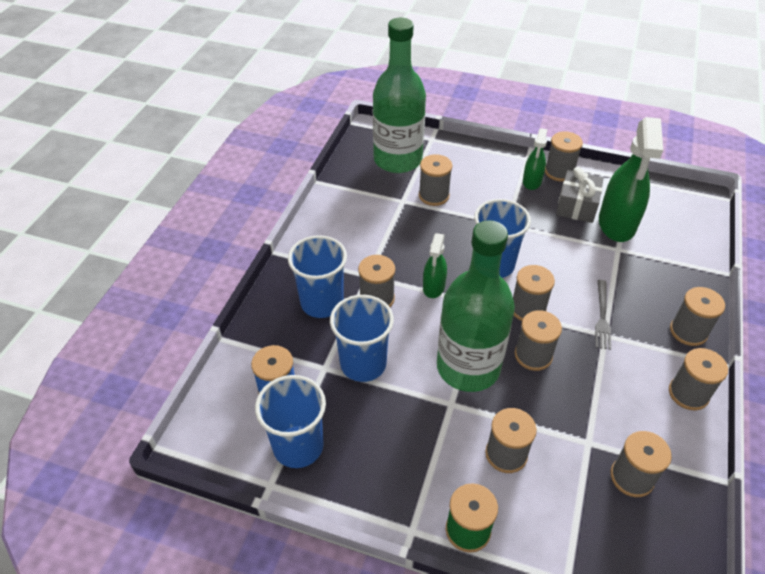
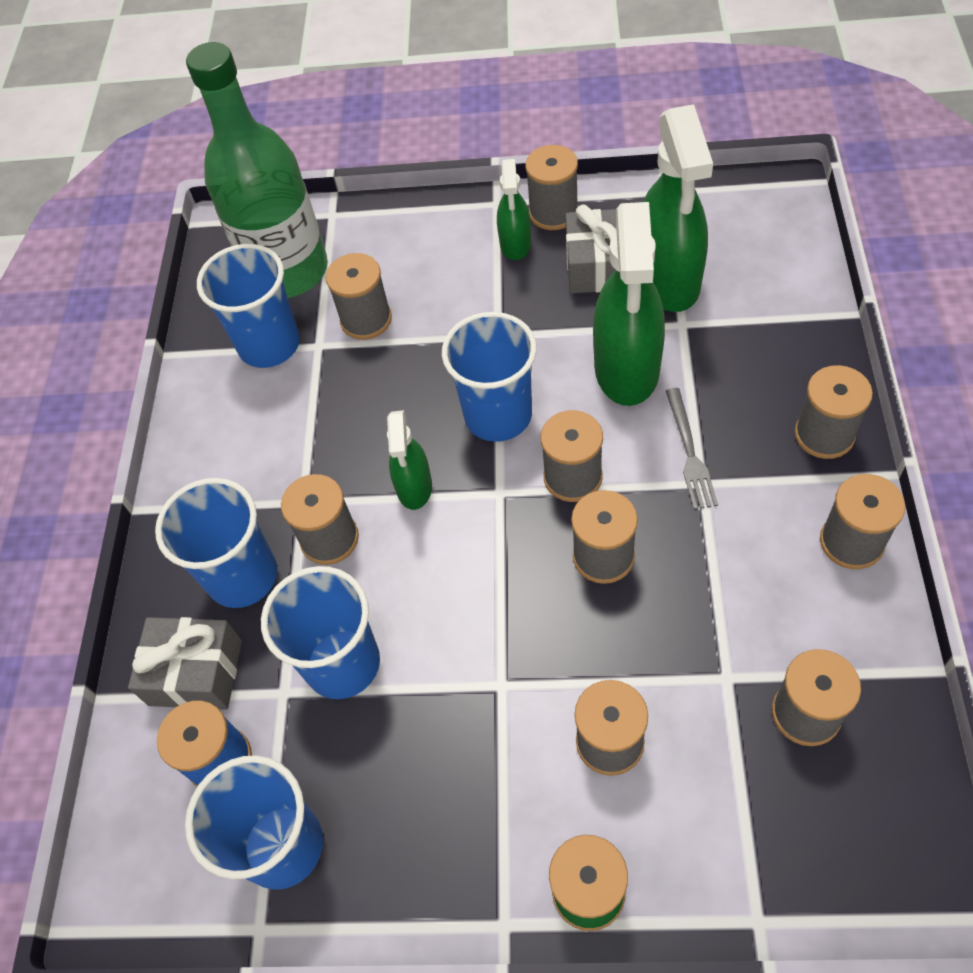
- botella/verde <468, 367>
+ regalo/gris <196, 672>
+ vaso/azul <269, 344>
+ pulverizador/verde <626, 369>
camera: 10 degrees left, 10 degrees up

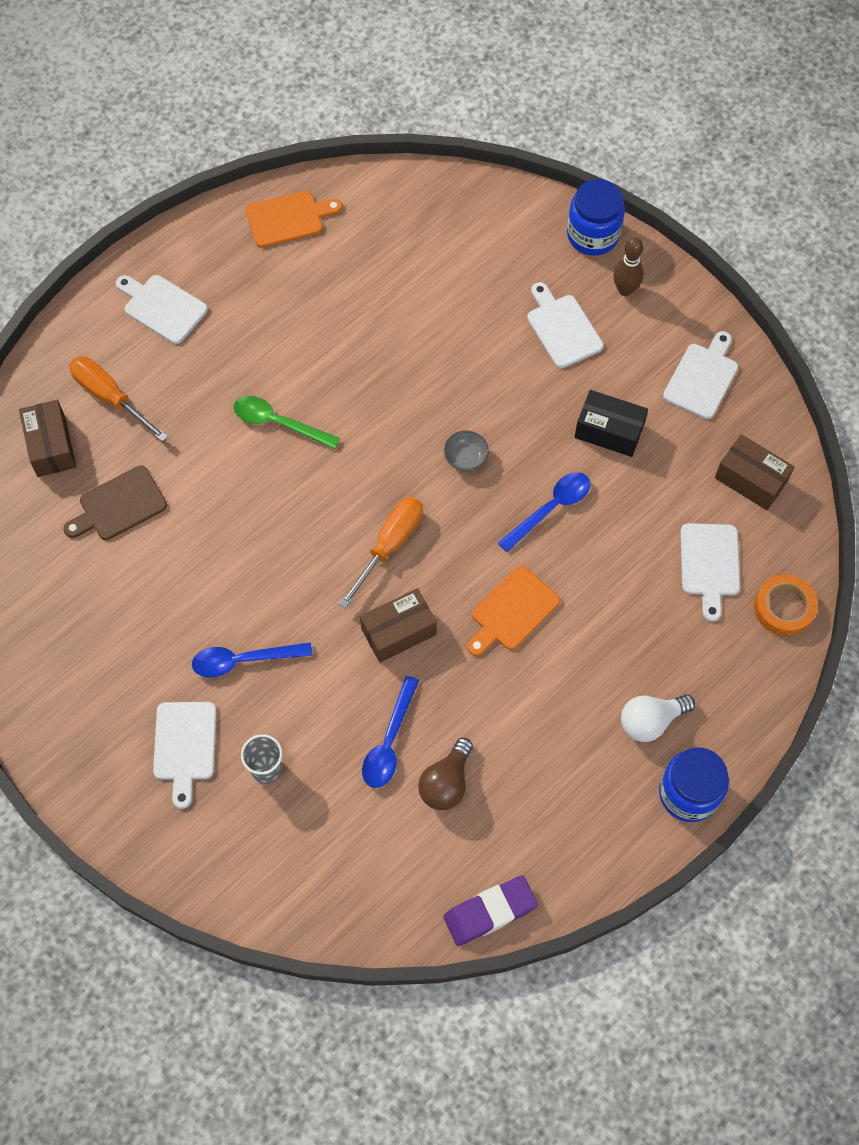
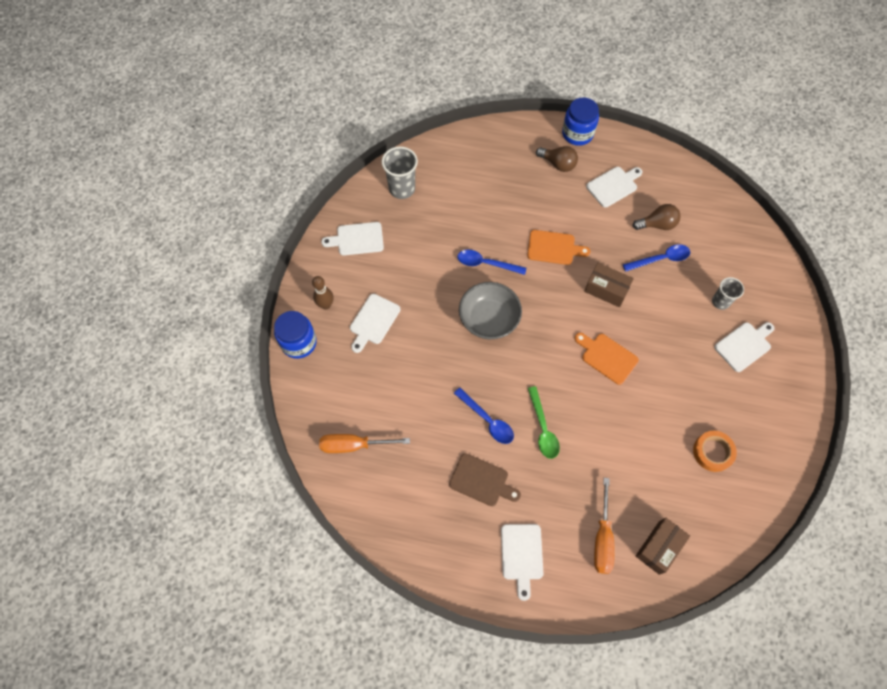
~ tabla de cortar/marrón <119, 505> to <481, 481>
~ cuchara/azul <243, 660> to <487, 420>
~ tabla de cortar/naranja <288, 218> to <607, 357>
~ destornillador/naranja <390, 545> to <354, 445>
- goma de borrar/morado <490, 912>
~ cuenco/gris <465, 458> = <488, 319> x2.18
- caja/negro <609, 431>
~ bombilla/blanco <650, 721> to bombilla/marrón <558, 164>
~ tabla de cortar/blanco <709, 564> to <613, 186>
~ caja/marrón <750, 480> to vaso/gris <402, 189>
~ cinta adhesiva/naranja <784, 608> to <712, 452>
camera: 125 degrees left, 0 degrees up

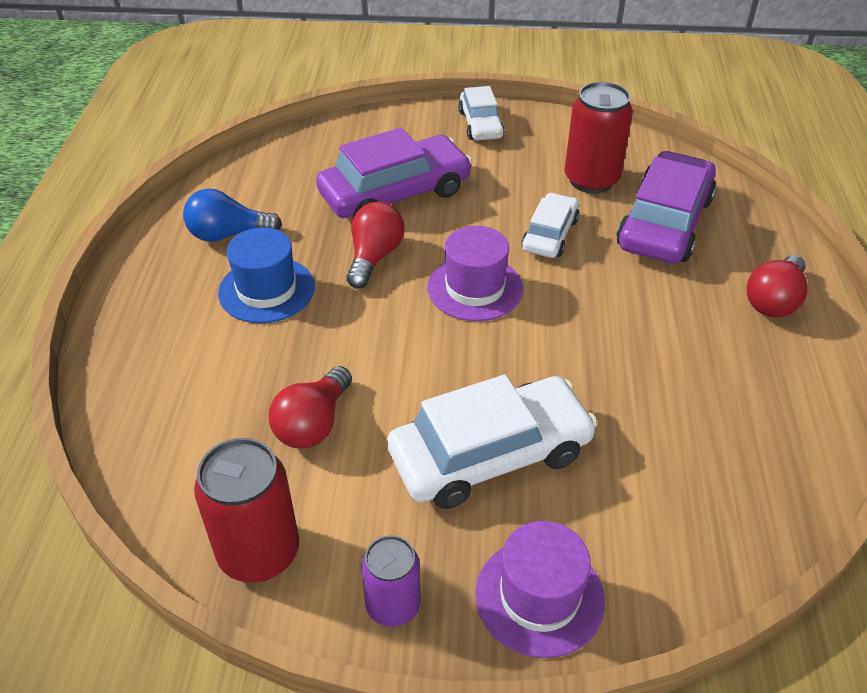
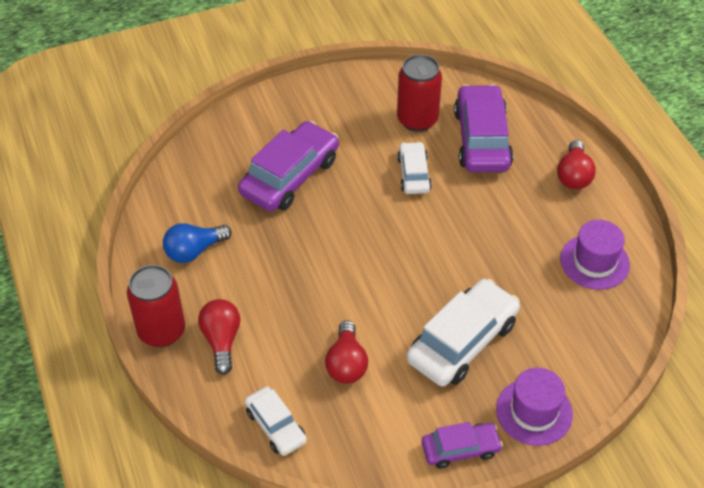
~ lata/rojo <259, 552> to <161, 331>
- sombrero/azul <266, 290>
~ bombilla/rojo <374, 257> to <222, 341>
~ lata/morado <393, 606> to coche/morado <460, 449>
~ sombrero/morado <475, 288> to <594, 262>
~ coche/blanco <480, 124> to <275, 426>
camera: 25 degrees left, 5 degrees up

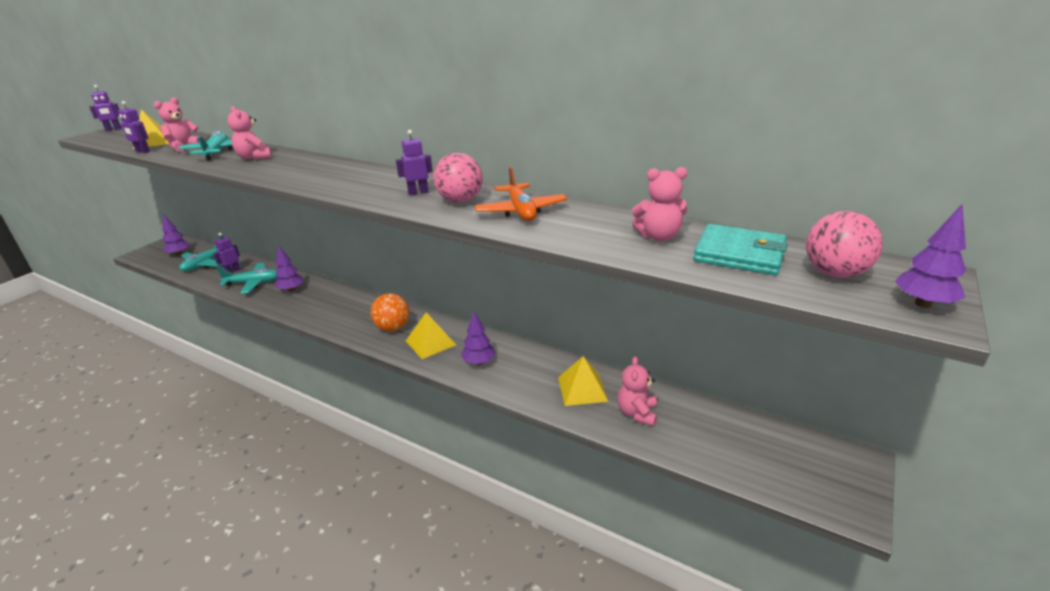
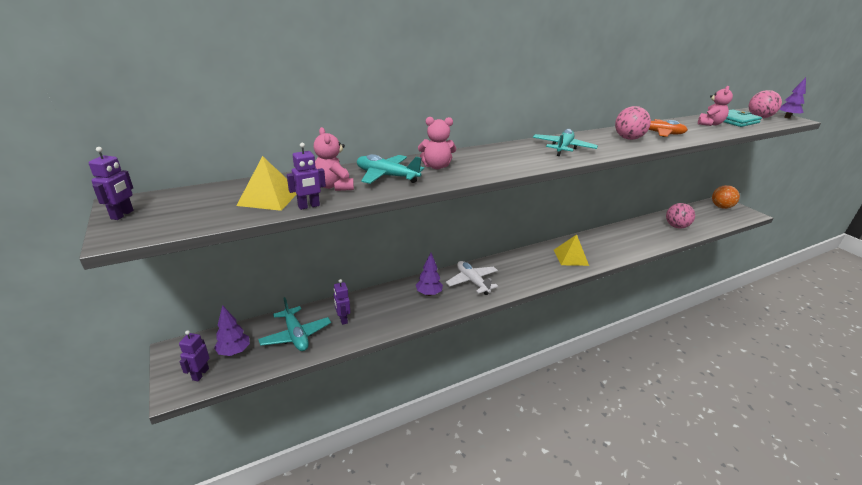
~ avión/turquesa <253, 283> to <563, 148>
~ pelota/naranja <393, 328> to <721, 207>
~ robot/morado <418, 192> to <200, 374>
- árbol/morado <479, 362>
- pirámide/amarillo <582, 389>
~ osito/rosa <637, 413> to pelota/rosa <676, 226>
+ avión/blanco <472, 281>
camera: 60 degrees left, 0 degrees up

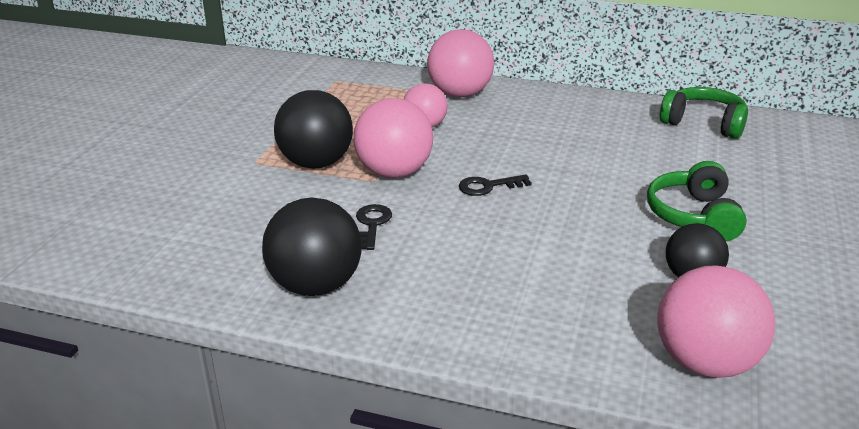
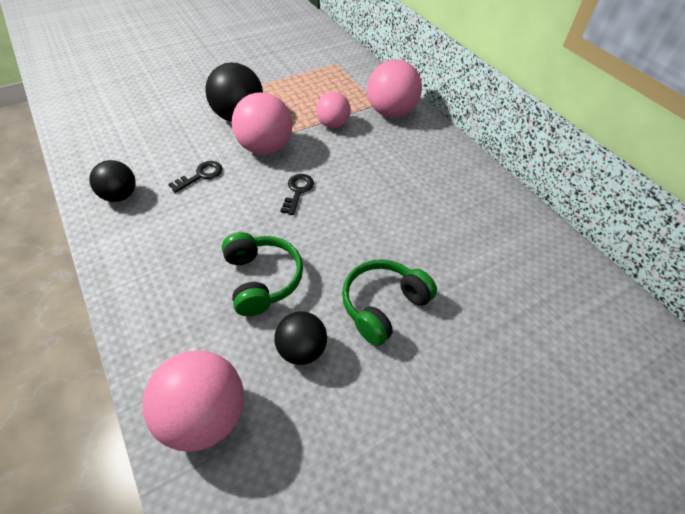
~ pelota/negro <316, 285> = <120, 195> x0.63
~ llave/negro <488, 186> = <297, 191> 75 degrees clockwise
~ auriculares/verde <703, 124> to <262, 279>
camera: 40 degrees right, 20 degrees up

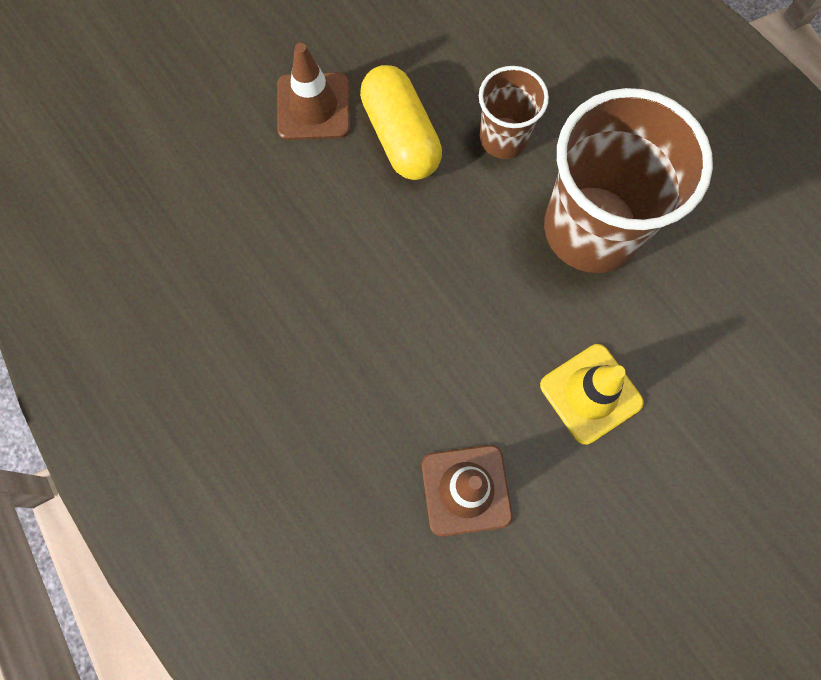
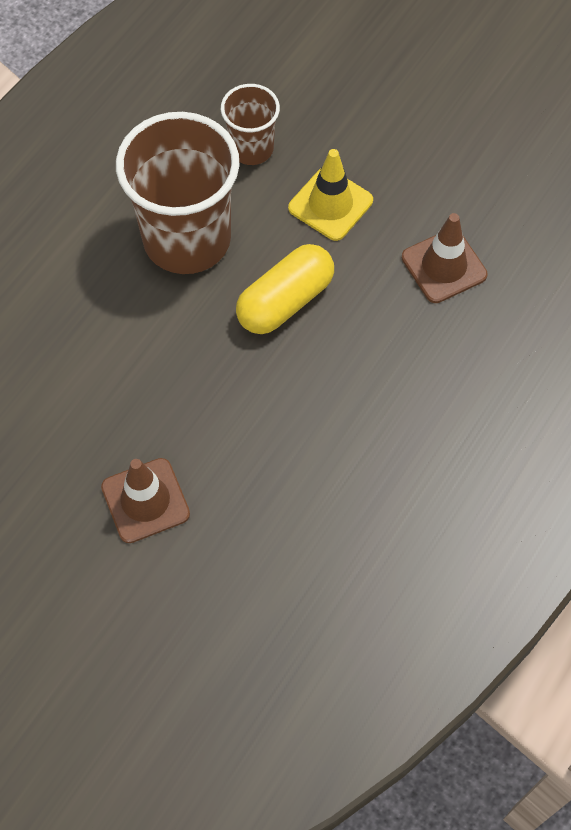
~ cápsula/amarillo <400, 136> to <285, 301>
~ vaso/marrón <503, 138> to <251, 148>
camera: 110 degrees left, 10 degrees down

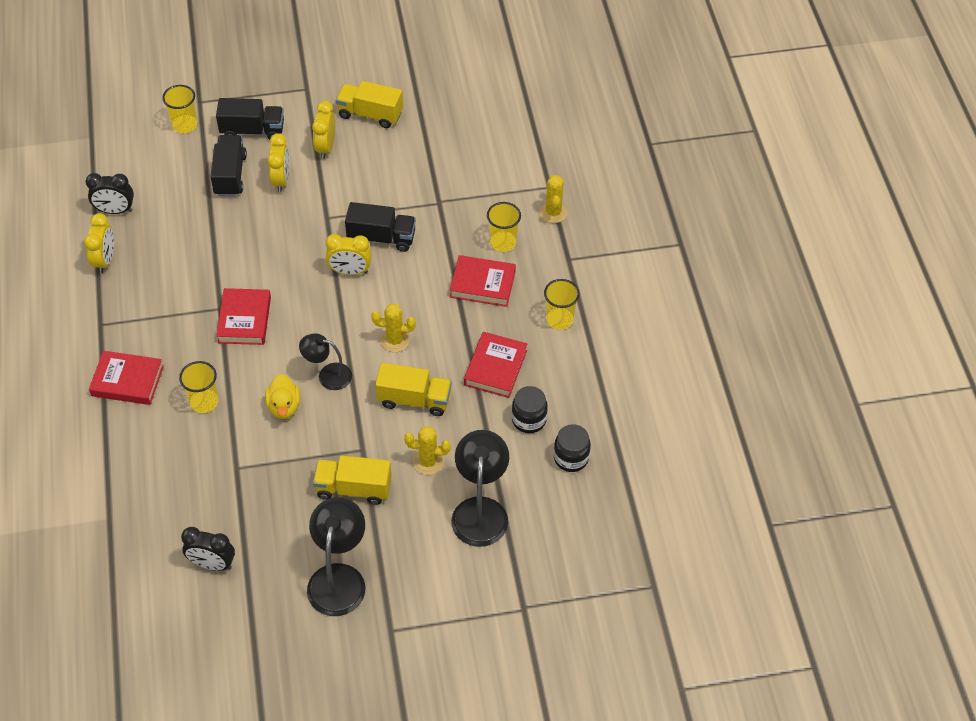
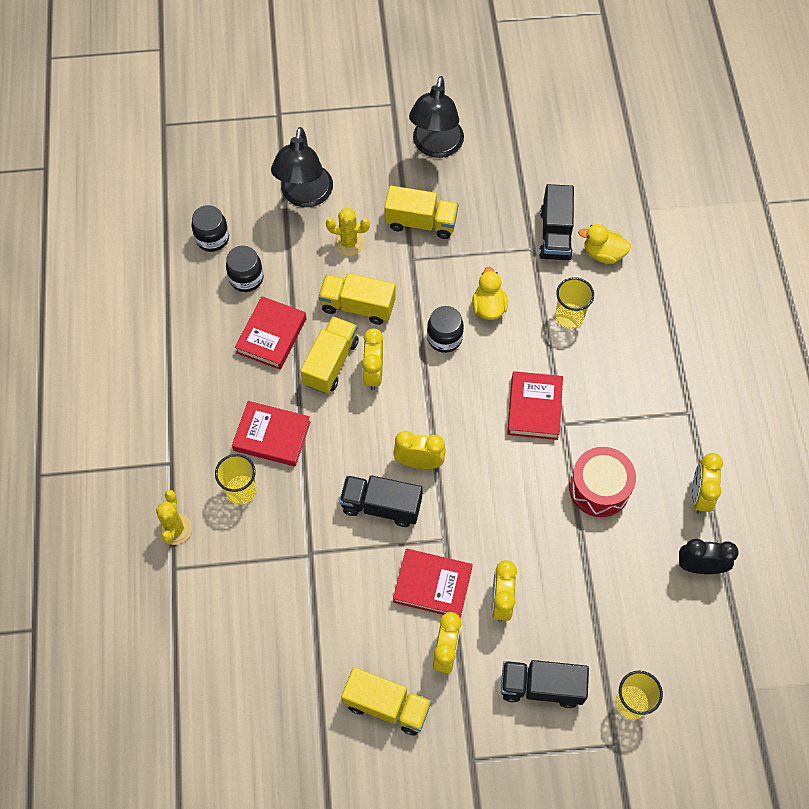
~ libro/rojo <127, 381> to <432, 585>
- despertador/negro <212, 564>
~ camión/negro <230, 175> to <555, 234>
~ lámpara/negro <328, 375> to tarro/negro <444, 338>
~ cactus/amarillo <395, 340> to despertador/amarillo <373, 373>
- vaso/amarillo <559, 319>
+ camión/amarillo <331, 363>
+ tambor/rojo <599, 488>
+ pato/amarillo <603, 253>
camera: 175 degrees left, 10 degrees up

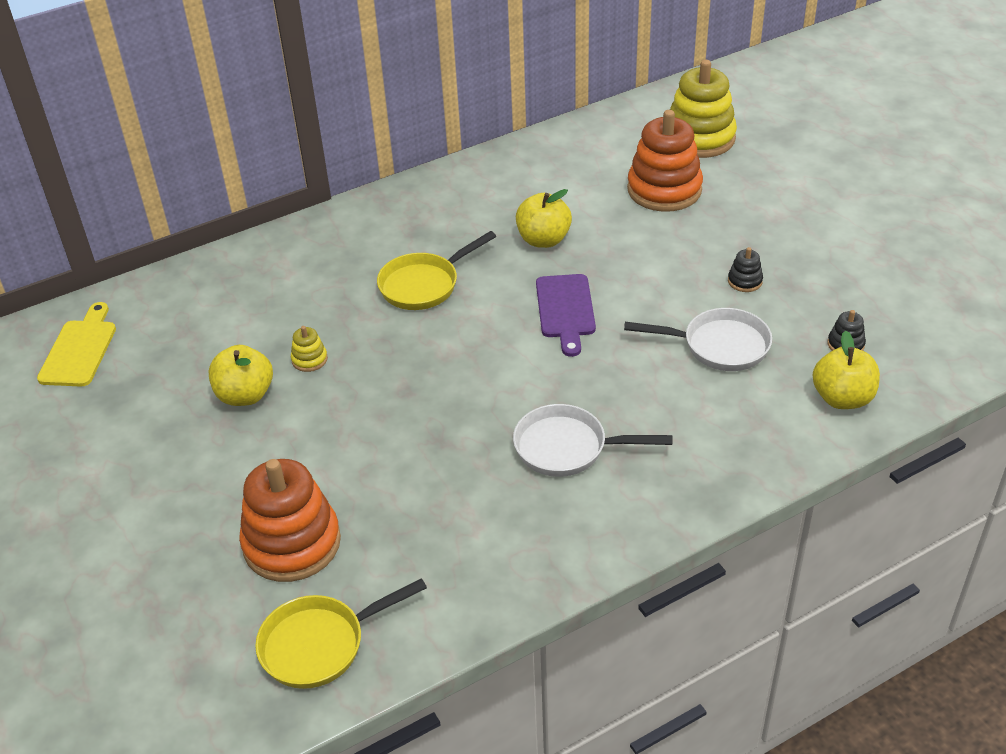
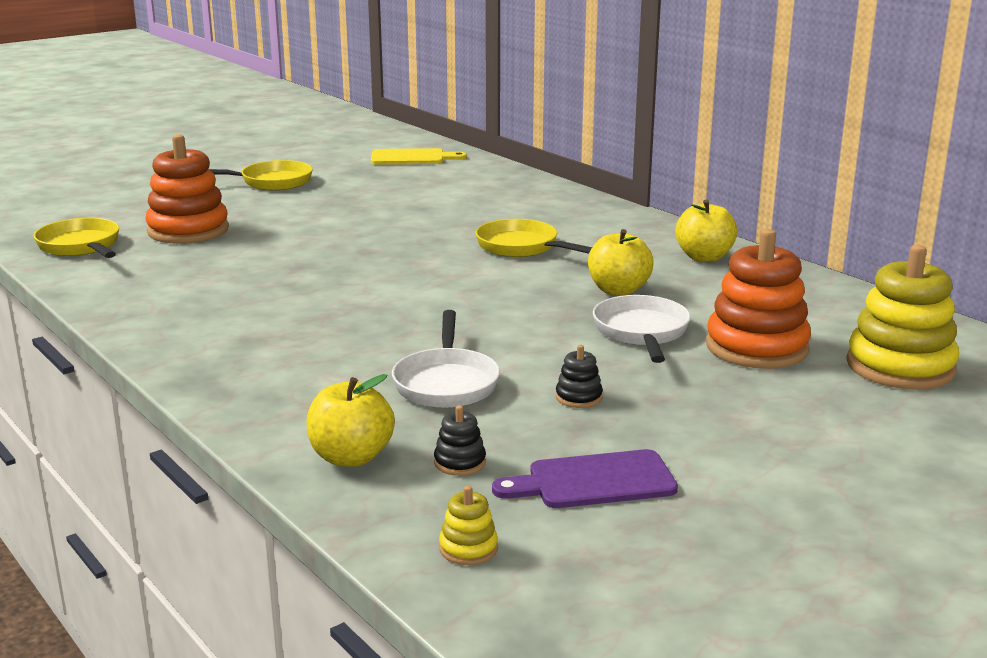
~ manzana/amarillo <245, 395> to <704, 257>
~ juguete apilable/amarillo <309, 359> to <468, 548>
~ sartén/blanco <568, 448> to <641, 333>
~ tabla de cortar/morado <565, 310> to <594, 481>
+ sartén/amarillo <271, 182>
camera: 80 degrees right, 20 degrees down

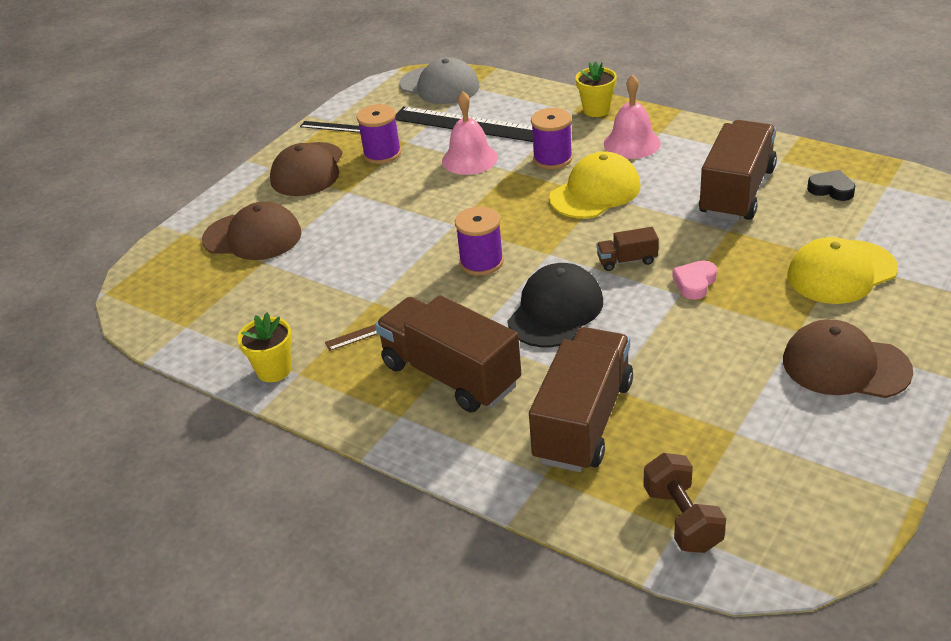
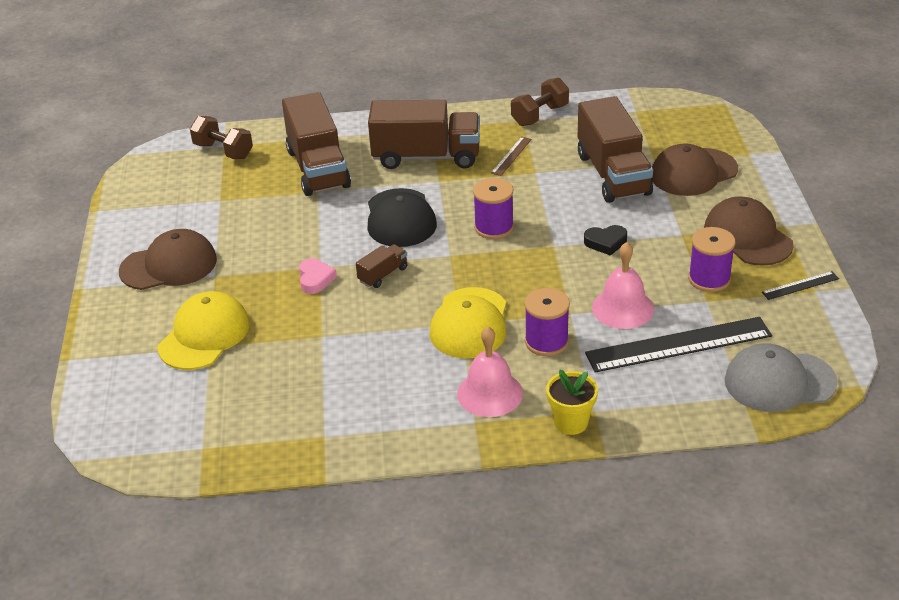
~ maceta/amarillo <274, 370> to mancuerna/marrón <540, 115>
~ camión/marrón <737, 192> to <613, 174>
~ corazón/negro <831, 189> to <606, 242>
camera: 140 degrees right, 0 degrees up

